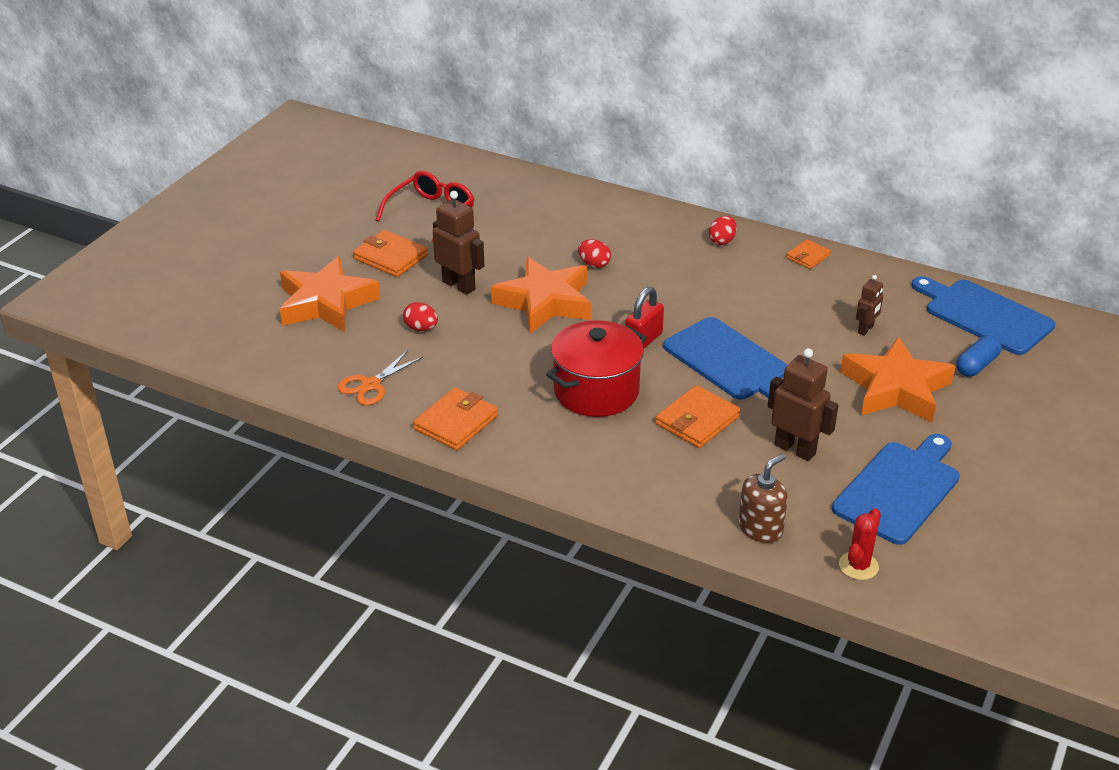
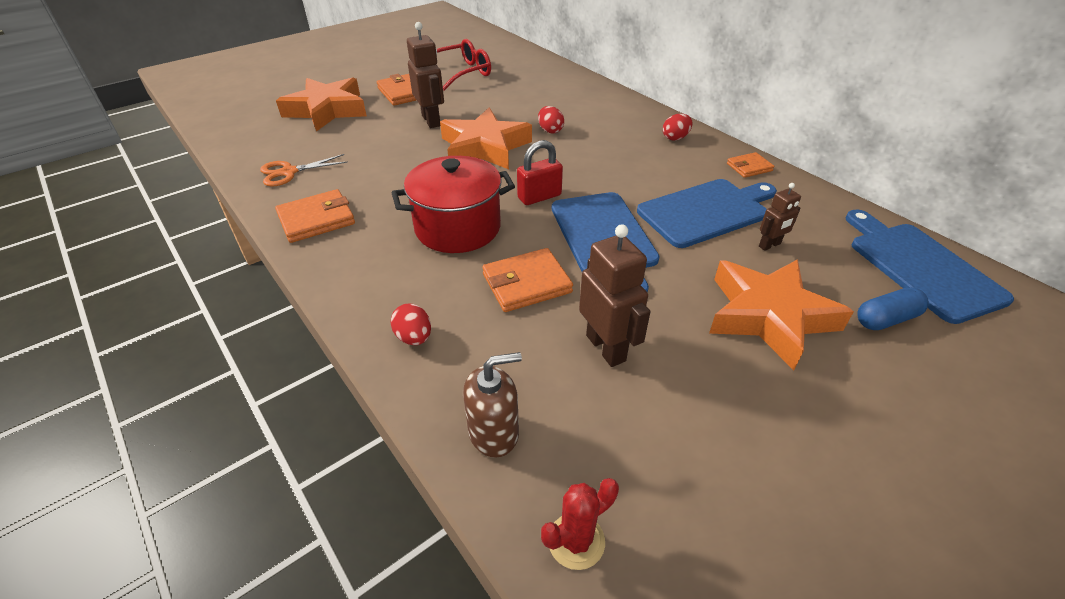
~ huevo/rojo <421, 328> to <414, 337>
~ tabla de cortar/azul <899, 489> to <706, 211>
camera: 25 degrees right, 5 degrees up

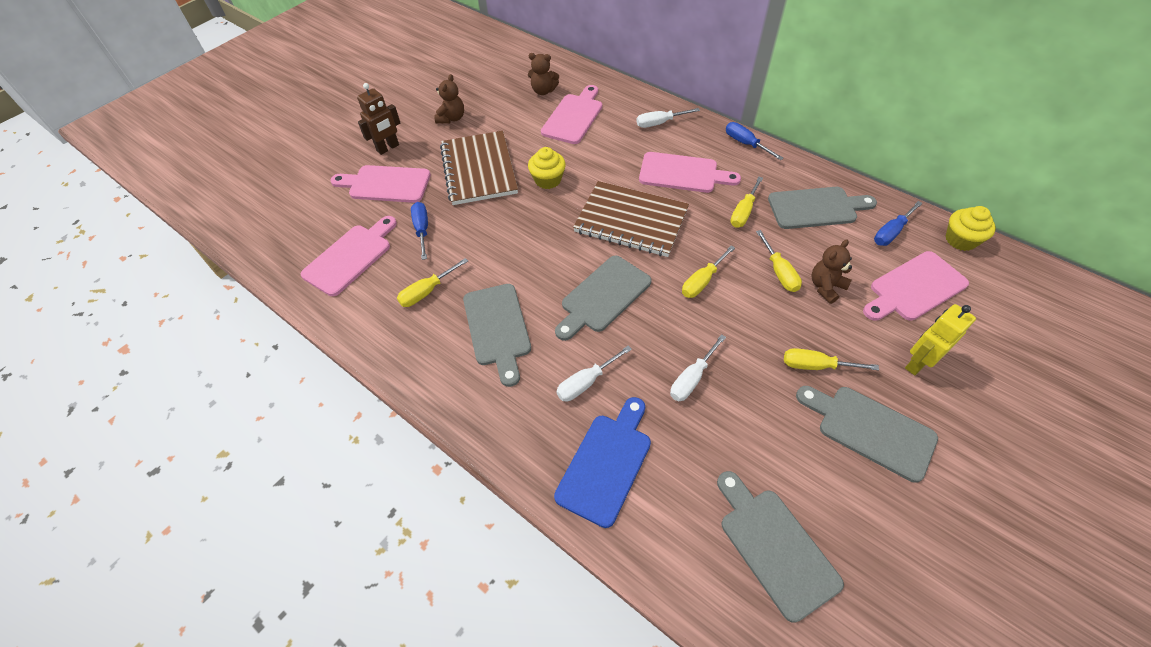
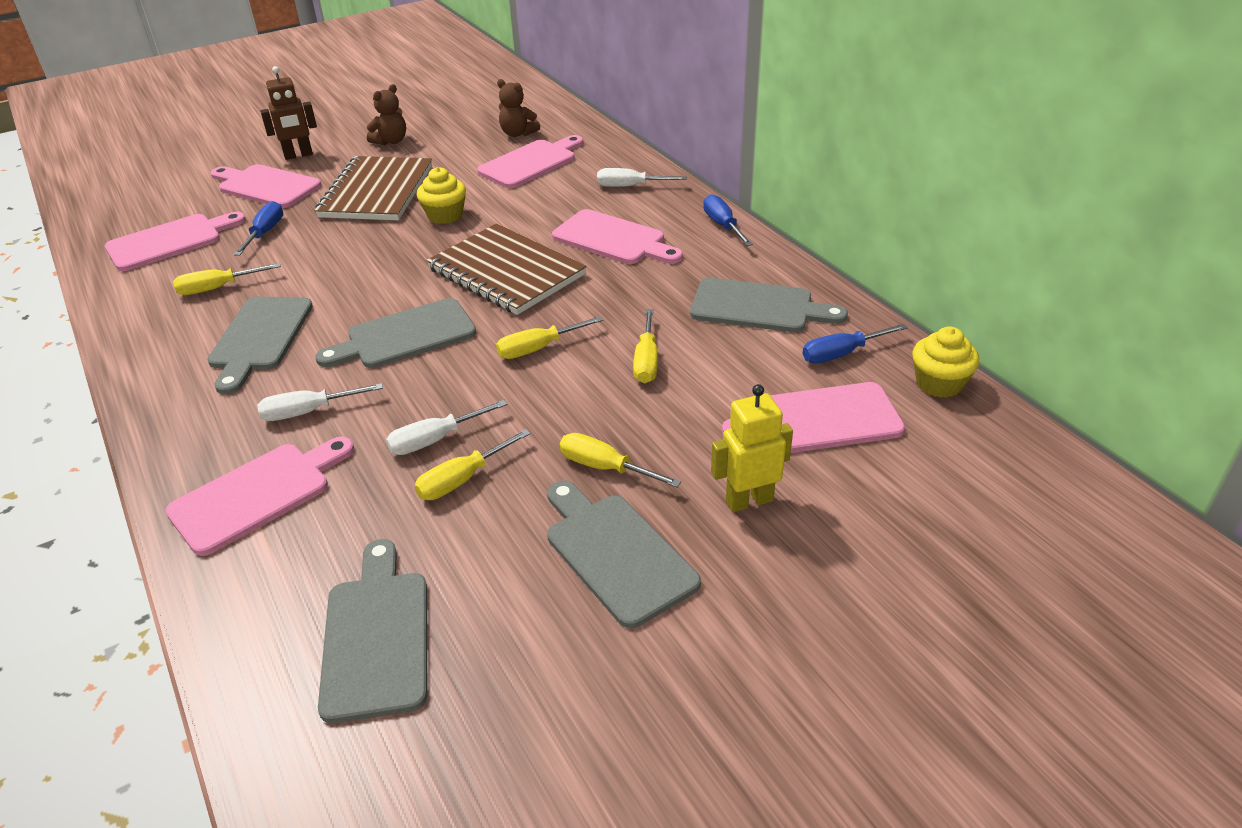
~ tabla de cortar/azul <606, 463> to tabla de cortar/rosa <257, 494>
~ destornillador/amarillo <743, 212> to <463, 479>
- osito/marrón <826, 287>
camera: 20 degrees right, 15 degrees down

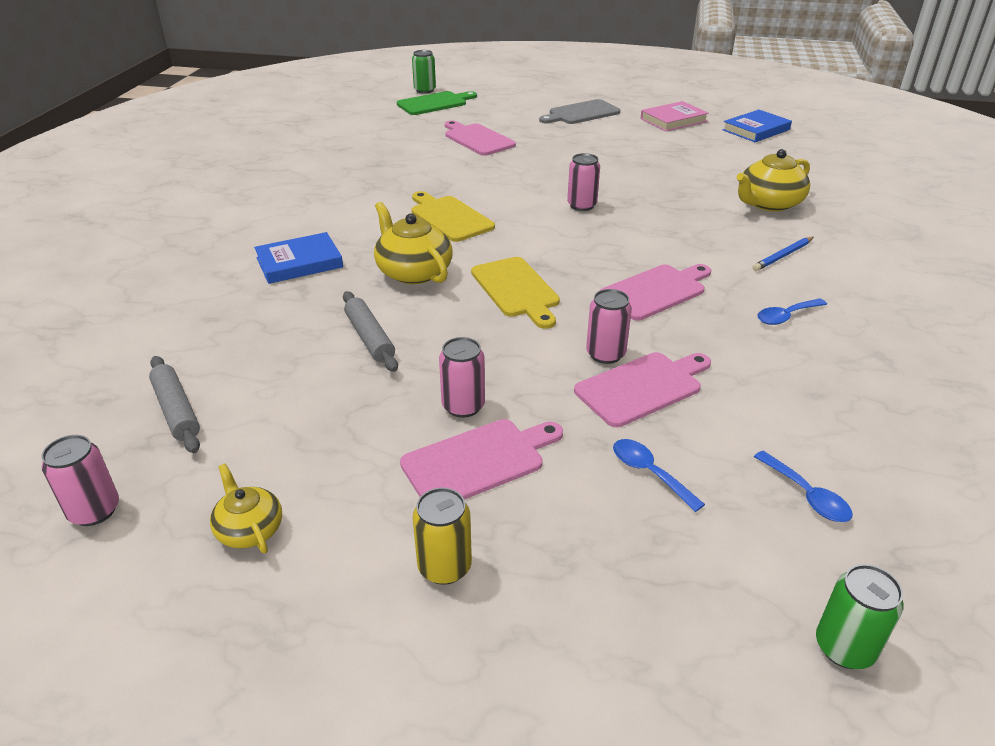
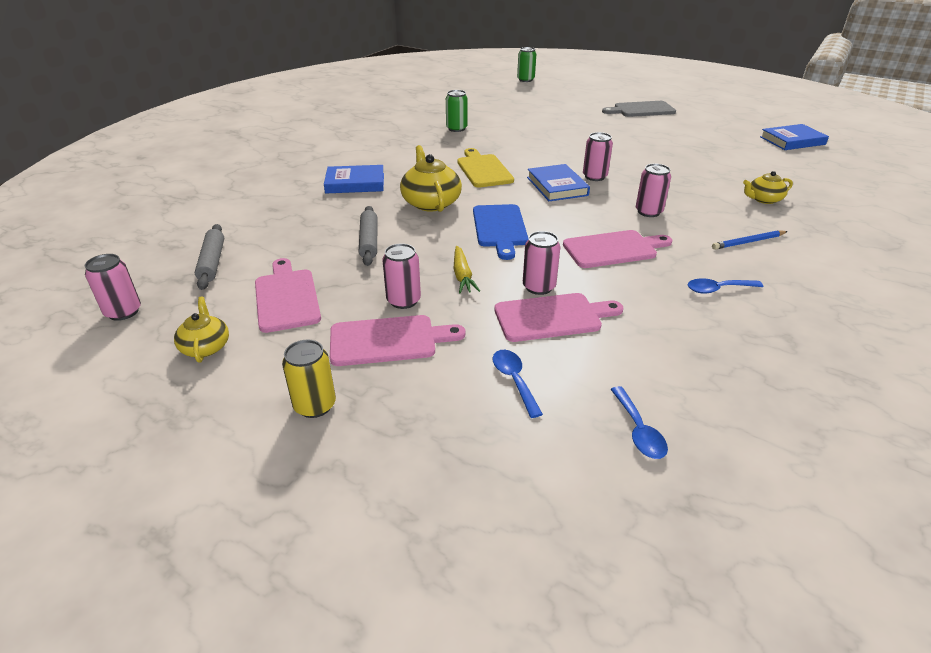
- tabla de cortar/verde <435, 103>
~ tabla de cortar/rosa <477, 139> to <286, 297>
~ tabla de cortar/amarillo <516, 290> to tabla de cortar/azul <500, 228>
- libro/rosa <673, 120>
~ tetera/amarillo <768, 203> = <763, 199> x0.59
~ lata/verde <844, 647> to <456, 128>
+ zanahoria/amarillo <462, 275>
+ libro/azul <557, 186>
+ lata/rosa <648, 212>
camera: 20 degrees right, 0 degrees up

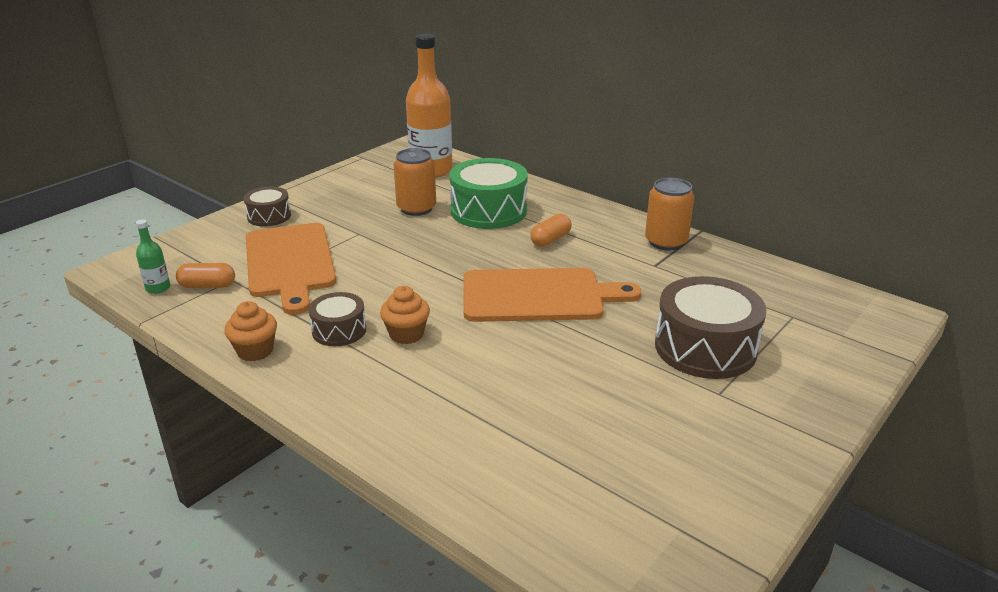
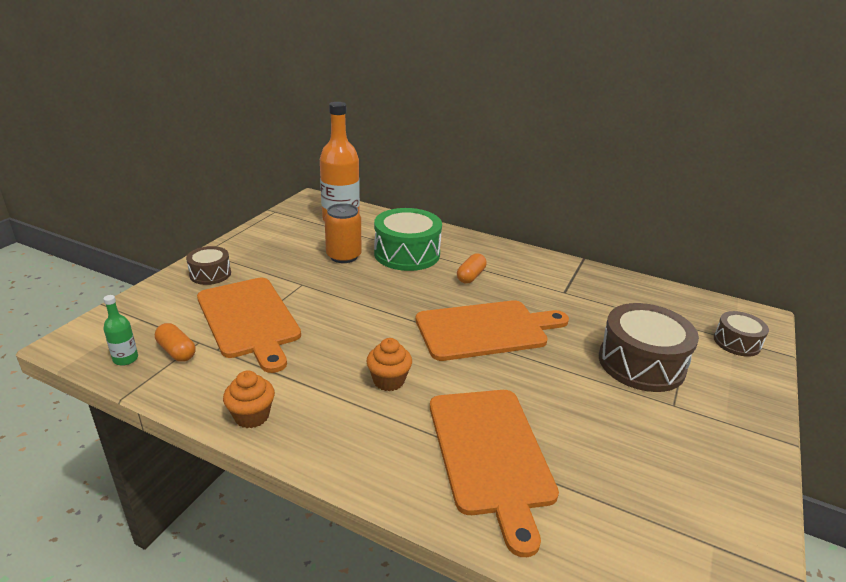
~ cápsula/naranja <207, 286> = <176, 351> 60 degrees clockwise
~ tambor/marrón <339, 330> to <736, 342>
- lata/naranja <666, 242>
+ tabla de cortar/naranja <490, 454>
camera: 15 degrees left, 0 degrees up

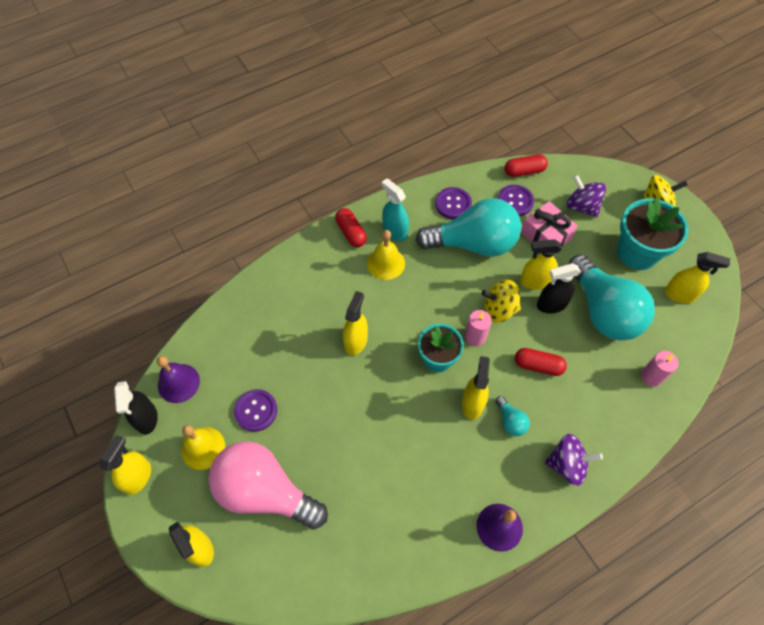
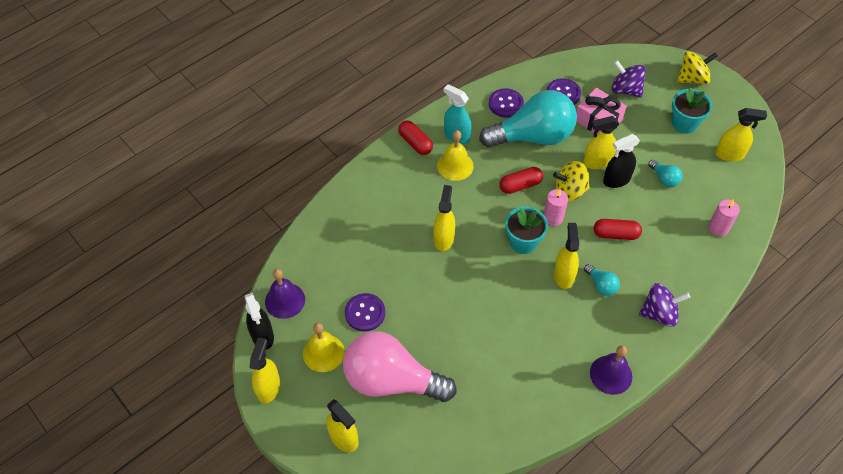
~ cápsula/rojo <524, 171> to <520, 185>
~ bombilla/turquesa <603, 311> = <664, 179> x0.40
~ maceta/turquesa <637, 252> = <684, 123> x0.67
camera: 10 degrees left, 5 degrees down

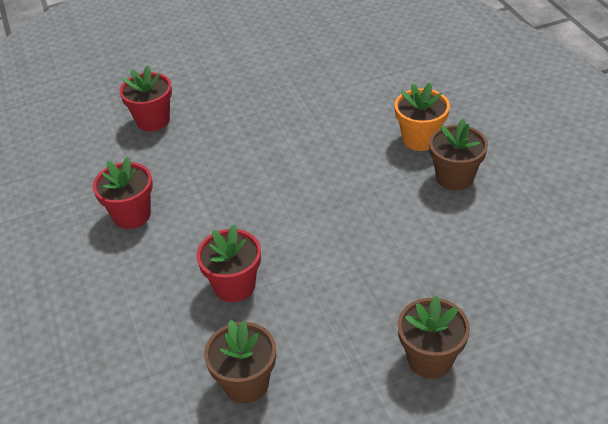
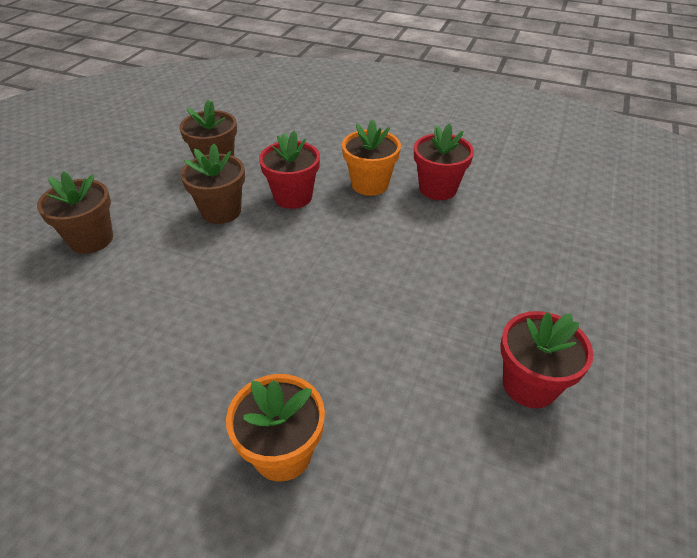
~ maceta/rojo <153, 120> to <529, 384>
~ maceta/marrón <454, 177> to <221, 211>
+ maceta/naranja <370, 184>
camera: 130 degrees right, 0 degrees up

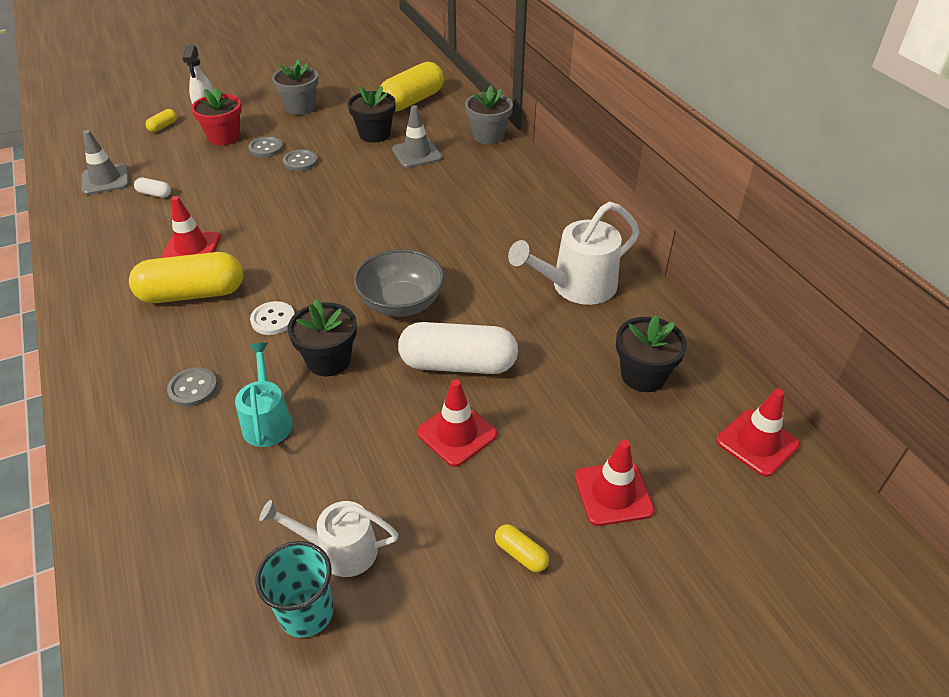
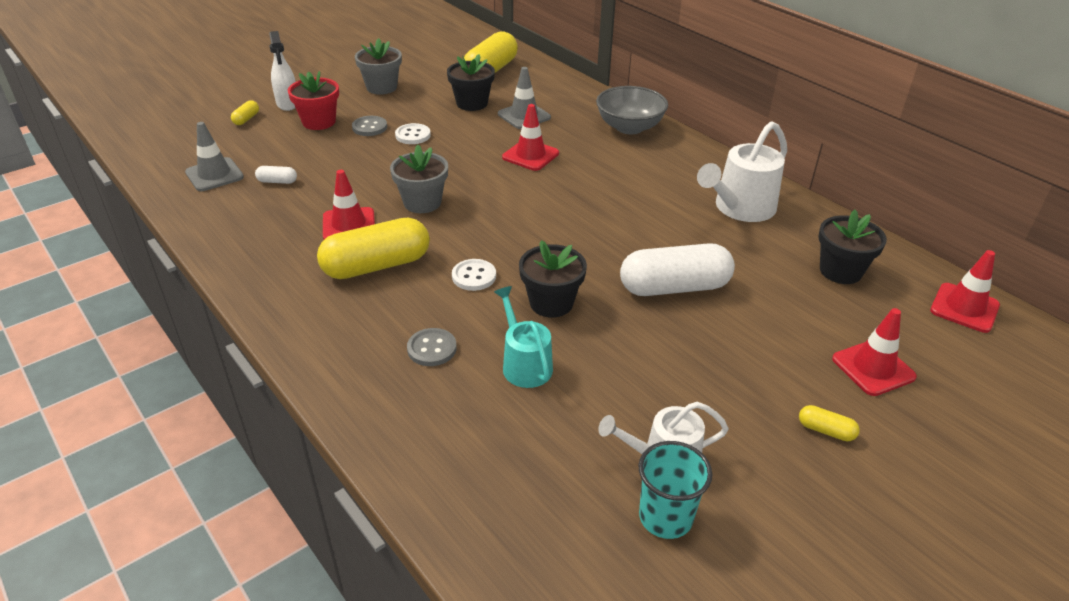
~ botón/gris <300, 162> to botón/blanco <413, 135>
~ cuenco/gris <401, 303> to <629, 127>
~ cono de tráfico/rojo <457, 433> to <530, 155>
~ maceta/gris <488, 136> to <422, 202>
camera: 15 degrees left, 5 degrees down

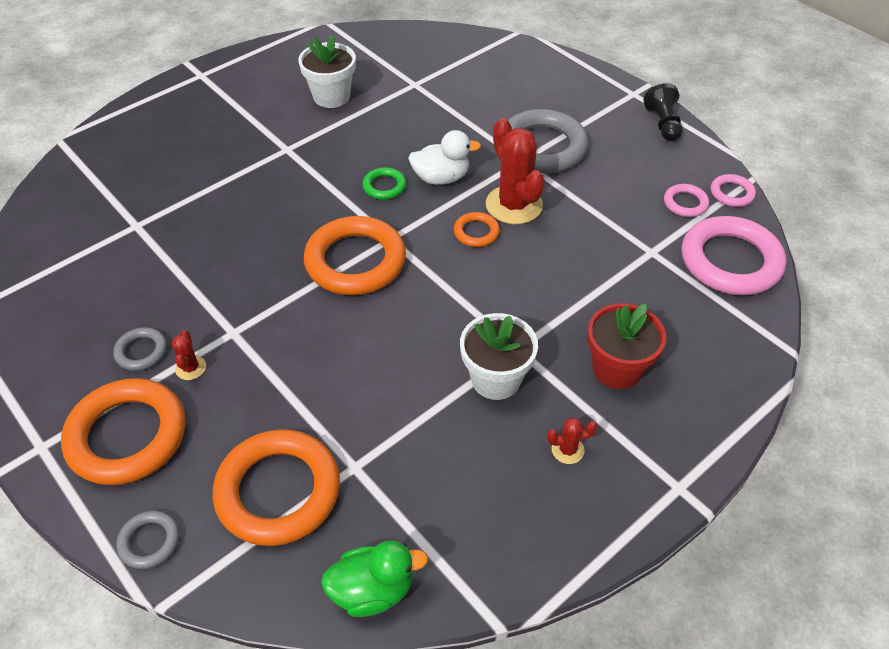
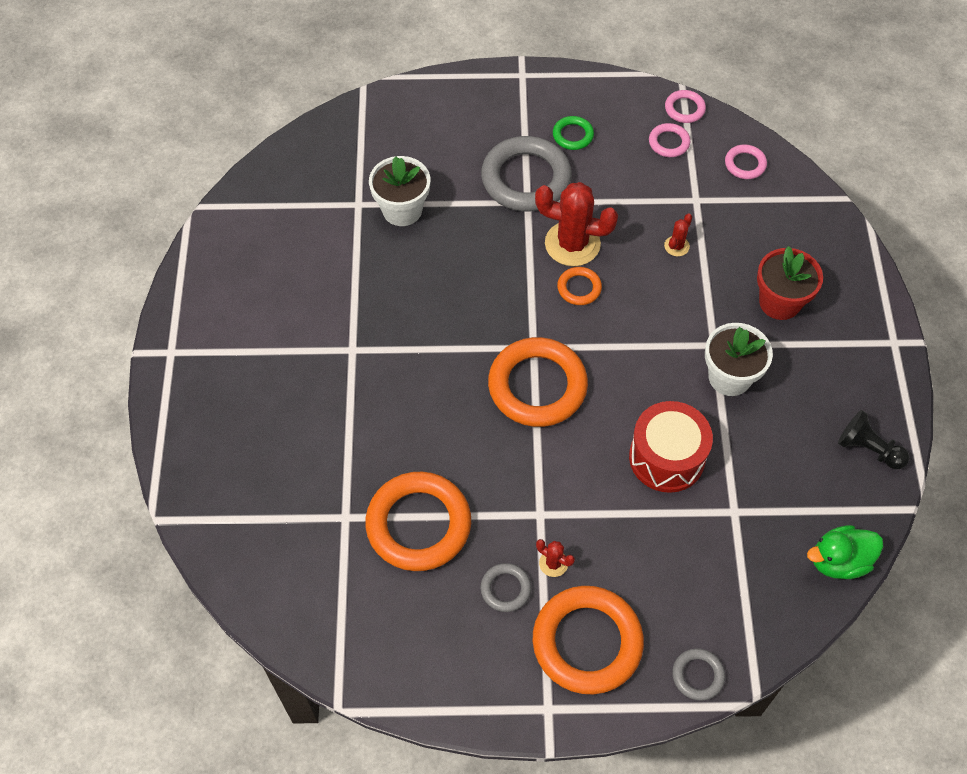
~ anillo/naranja <278, 491> to <418, 524>
~ maceta/blanco <331, 96> to <402, 210>
~ pato/verde <373, 590> = <838, 561> 135 degrees counterclockwise
~ anillo/verde <384, 186> to <573, 135>
- pato/blanco <441, 178>
~ cactus/rojo <567, 450> to <676, 246>
~ peón/negro <663, 124> to <868, 449>
~ anillo/rosa <730, 261> = <745, 164> x0.47
+ tambor/rojo <666, 457>
camera: 50 degrees left, 10 degrees up

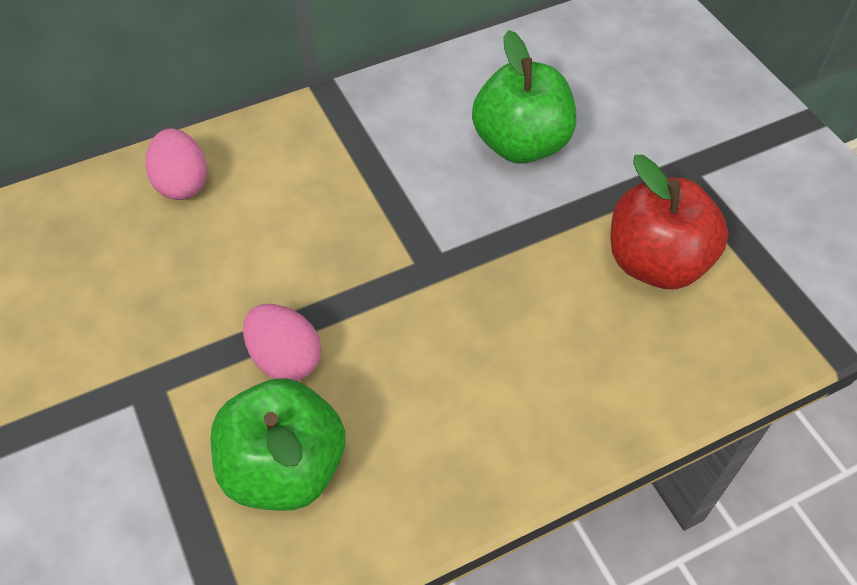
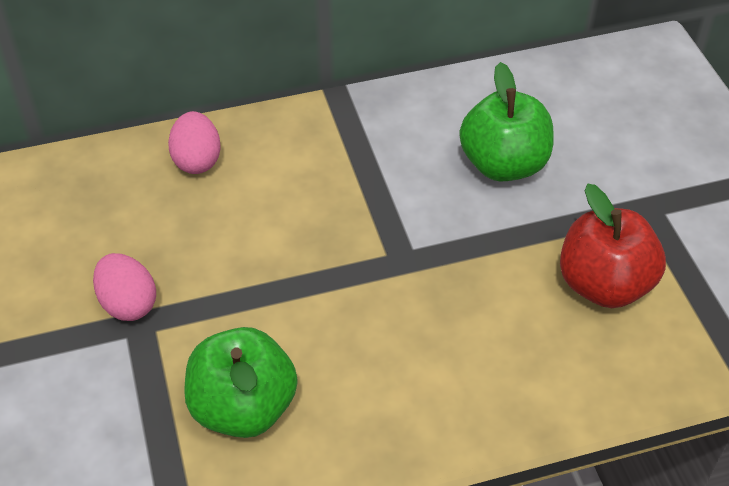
~ huevo/rosa <285, 359> to <128, 303>
camera: 10 degrees right, 5 degrees down

